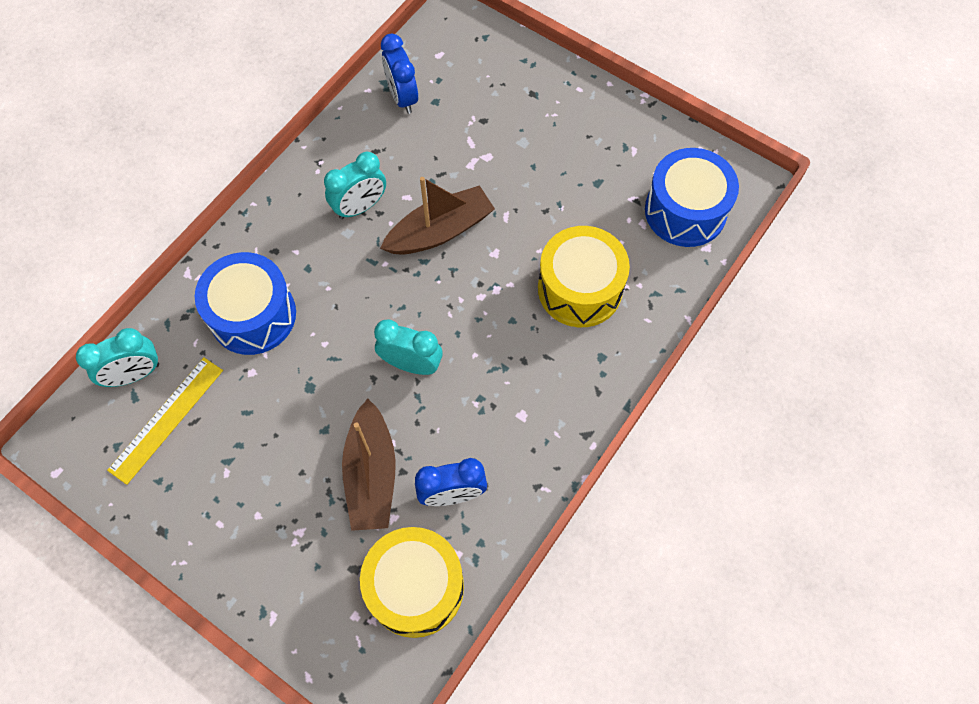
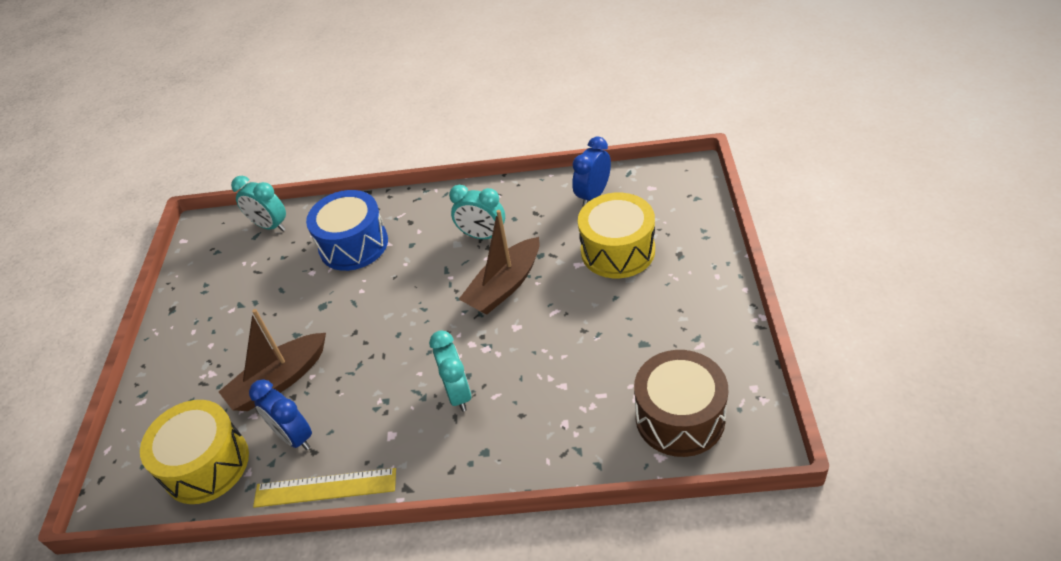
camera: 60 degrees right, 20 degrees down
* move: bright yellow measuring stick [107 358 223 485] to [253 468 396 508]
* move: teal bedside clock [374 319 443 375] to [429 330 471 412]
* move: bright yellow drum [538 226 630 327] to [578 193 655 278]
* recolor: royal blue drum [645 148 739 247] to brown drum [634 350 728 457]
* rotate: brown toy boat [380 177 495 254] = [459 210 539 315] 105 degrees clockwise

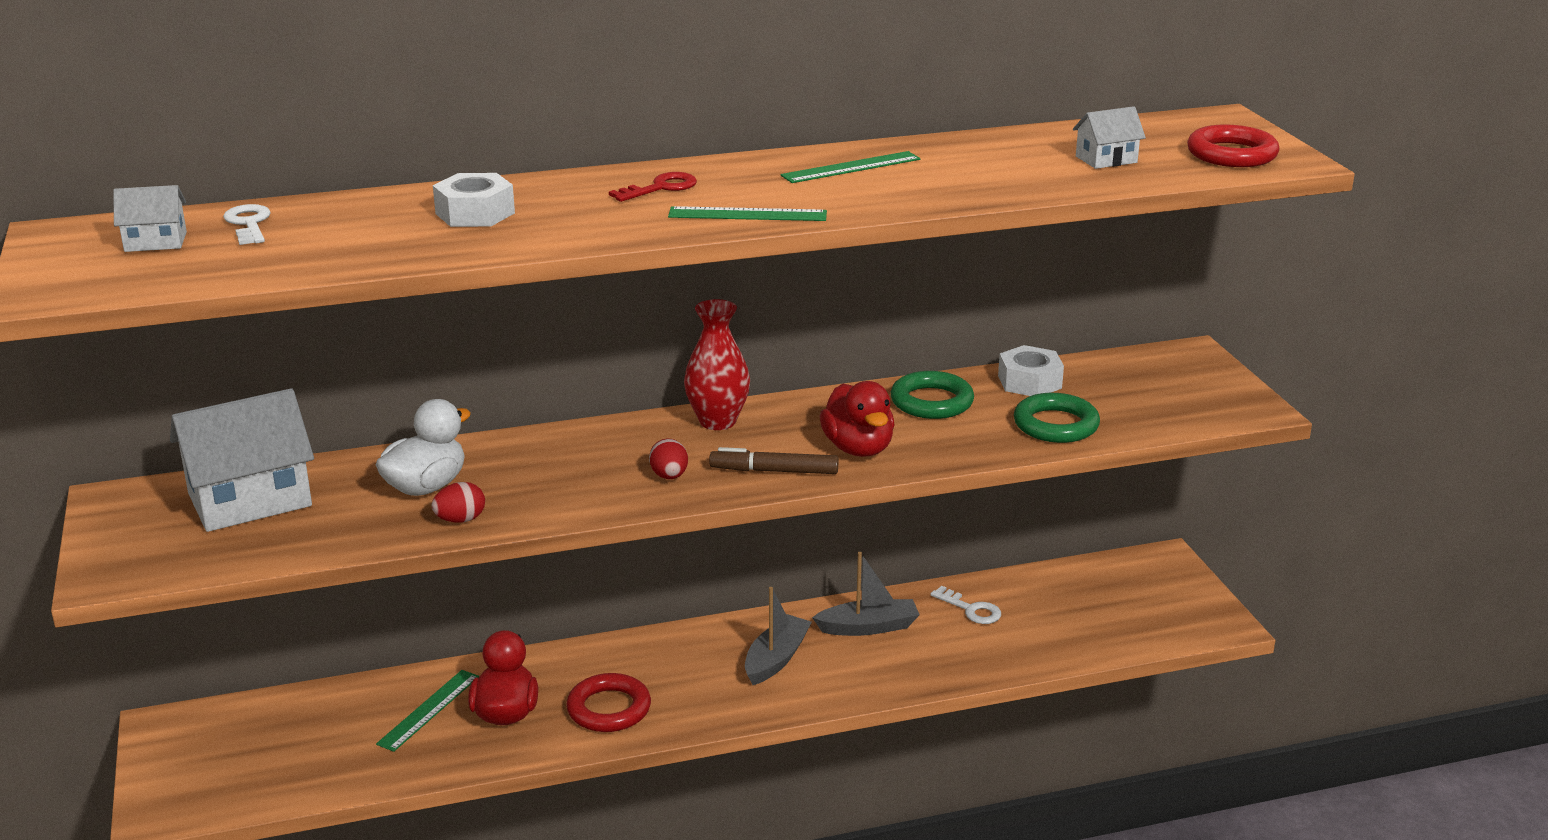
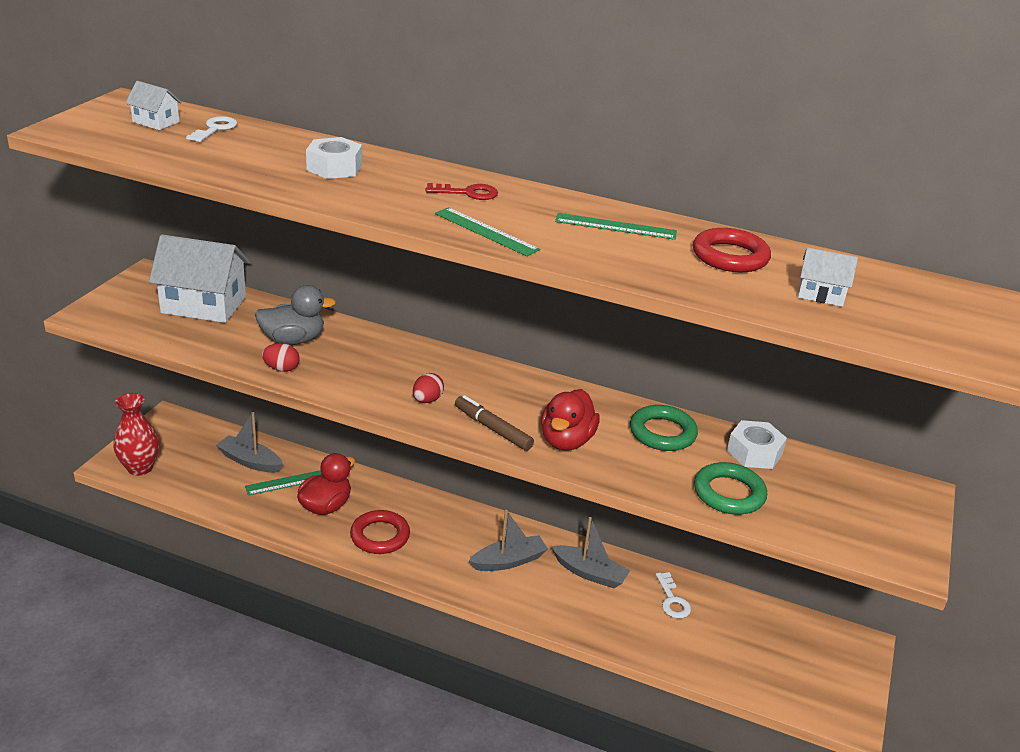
camera: 35 degrees right, 5 degrees up
* insert: grey toy boat [216 412 283 473]
* move: red vase [684 299 750 430] to [113 393 159 476]
* move: red ring [1187 125 1280 167] to [693 228 771 272]
* recolor: white duck [376 399 471 496] to grey duck [255 285 336 345]

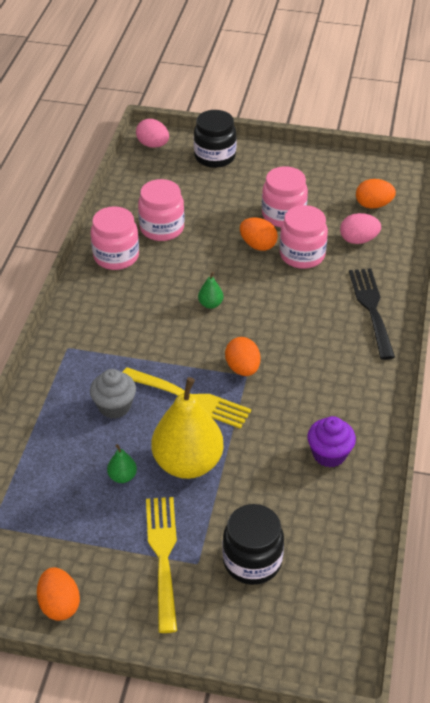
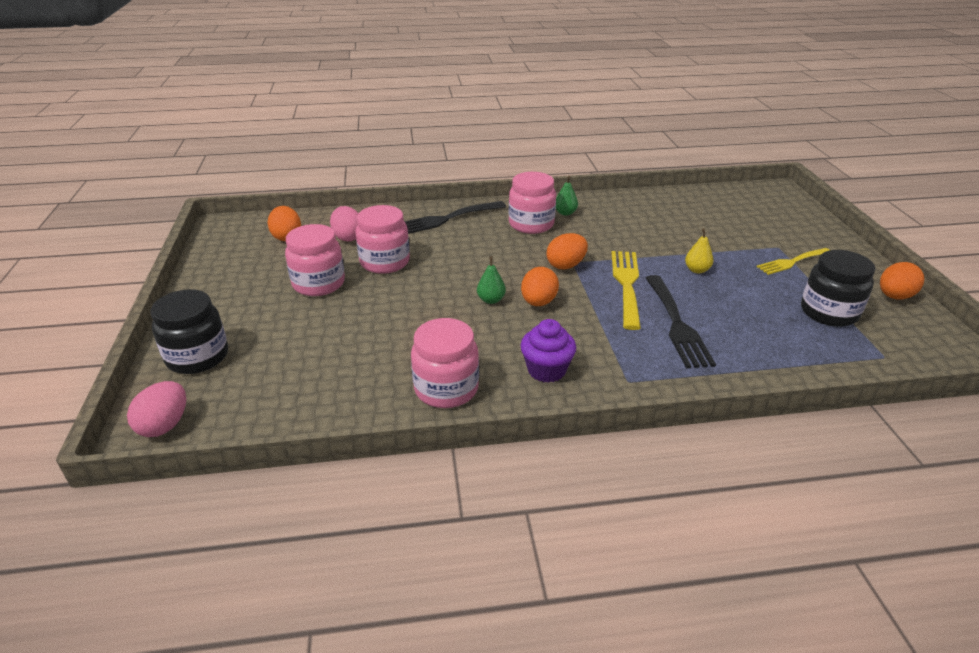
camera: 110 degrees left, 10 degrees down
* move: emerald pear fruit [107 444 137 483] to [556 176 578 216]
* move: rosy jam jar [138 179 185 241] to [509 172 556 234]
* move: black jam jar [223 504 284 585] to [801 250 875 327]
* move: bright orange egg shape [240 217 278 251] to [521 267 559 306]
* move: violet fairy cake [307 416 356 467] to [521 319 576 383]
* replace: grey fairy cake [90 369 136 419] to black table fork [646 275 716 369]
* resize: bright yellow table fork [146 497 177 633] = [757 248 830 275] x0.66
* resize: bright yellow pear fruit [152 377 224 479] = [685 229 714 274] x0.41

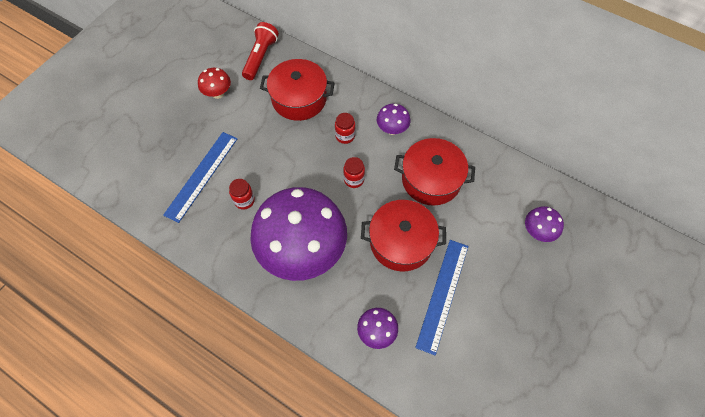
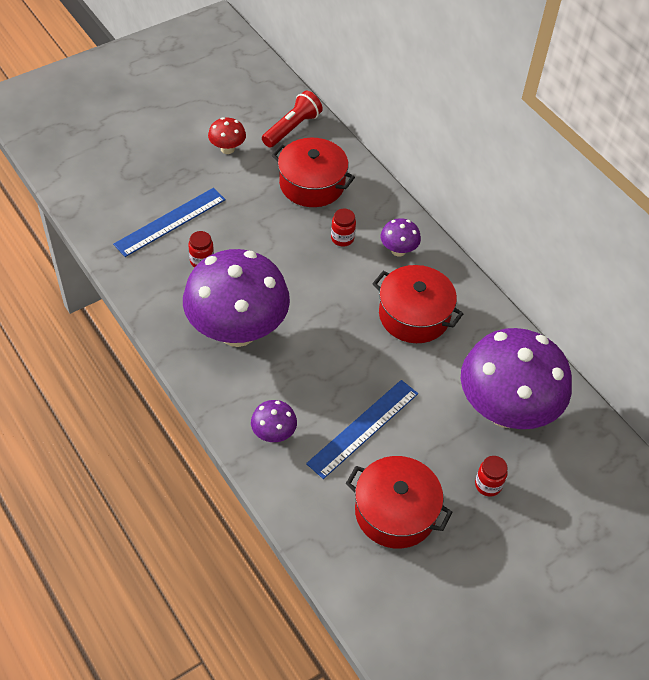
camera: 20 degrees right, 10 degrees down
* move: red jam jar [343 157 365 188] to [475 456 508 497]
* move: red stockpot [361 200 446 271] to [346 456 452 549]
* resize: violet fungus [525 206 564 242] = [461 328 572 429] x2.41

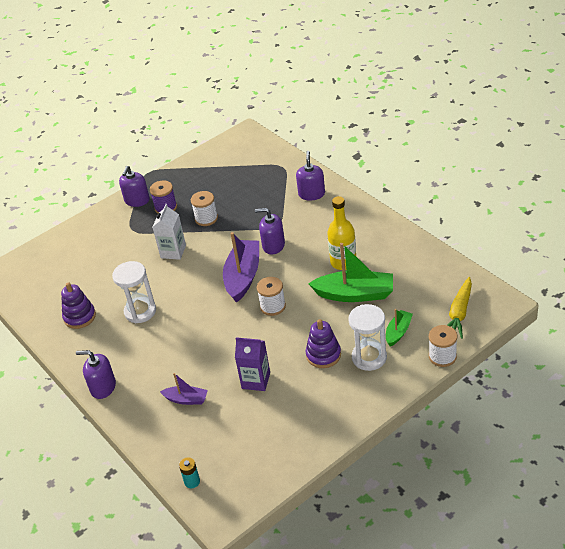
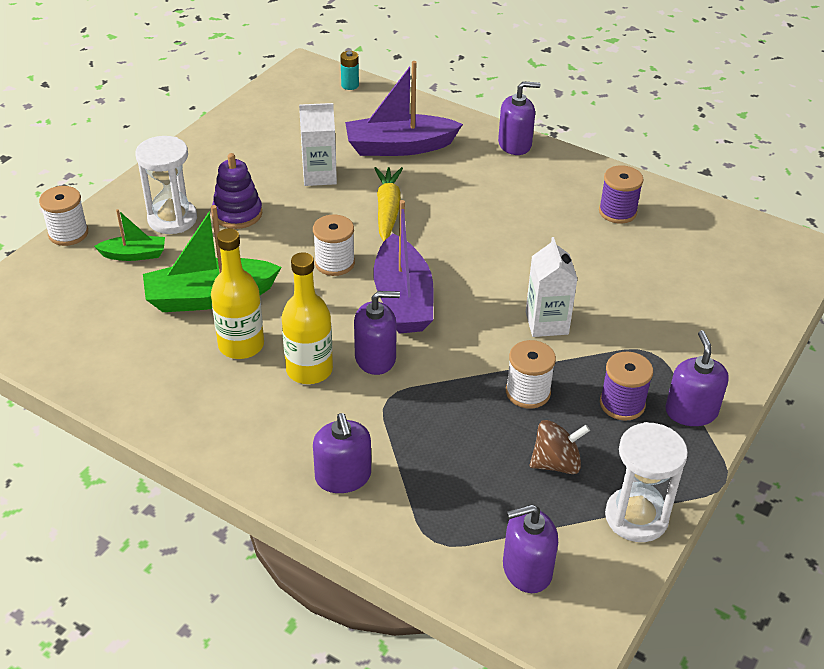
camera: 155 degrees right, 0 degrees up
* insert: bright yellow drink bottle [282 252 333 384]
* insert: violet pump bottle [503 504 558 593]
* insert: brown spinning top [530 420 590 474]
* move: white sand timer [112 261 156 323] to [605 422 688 542]
* move: bright yellow carrot [447 277 472 339] to [374 167 403 241]
* replace: violet ring stacker [61 282 96 329] to violet spool [599 165 643 224]
* recolor: violet juice carton [235 337 270 391] to white juice carton [299 103 337 186]
* rotate: emerald toy boat [386 309 413 346] = [94 209 165 261] 105 degrees counterclockwise
* resize: violet toy boat [160 373 208 405] = [345 61 463 156] x1.88

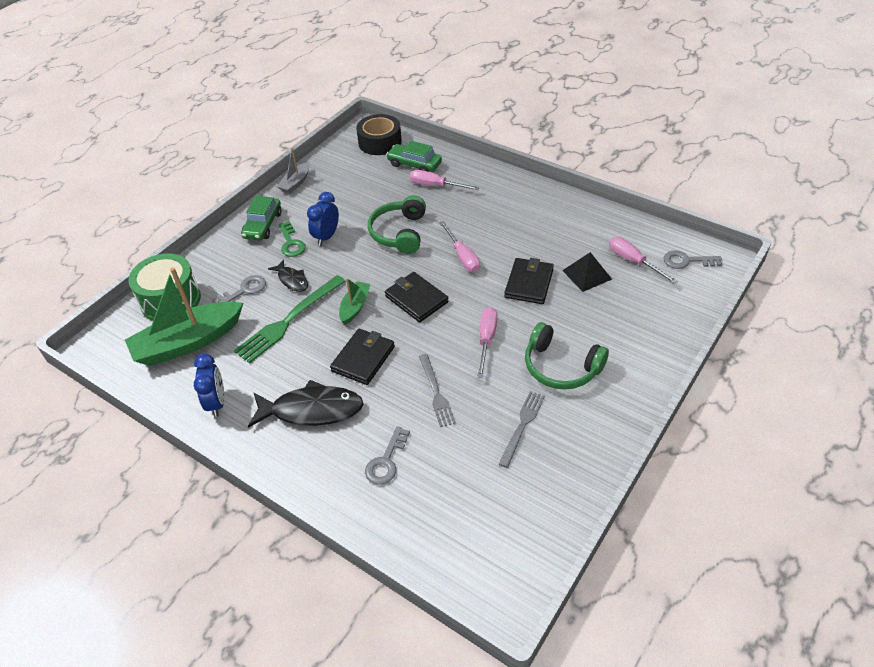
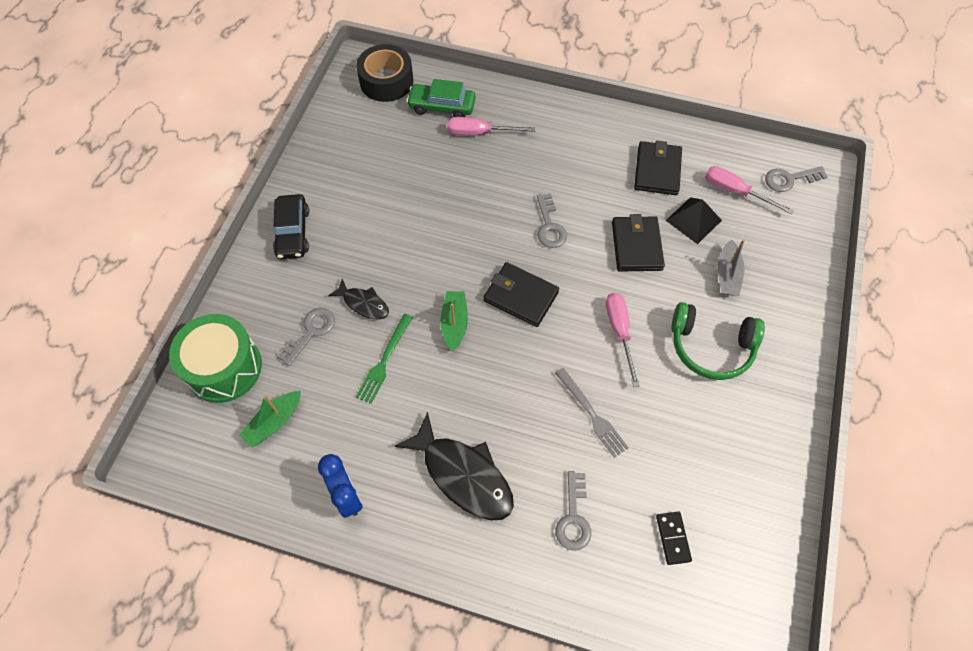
camera: 20 degrees left, 15 degrees up
* delete: emerald door key [278 221 306 257]
* delete: royal blue bedside clock [307 192 339 246]
* delete: emerald over-ear headphones [368 195 426 254]
* delete: grey table fork [499 391 545 468]
* insert: black domino tile [656 512 692 565]
* move: grey toy boat [277 148 310 194] to [718 239 745 296]
* move: black wallet [330 329 395 385] to [634 141 682 195]
* replace: rosy flat screwdriver [439 221 480 272] to grey door key [537 193 567 248]
* recolor: emerald toy car [241 196 282 240] to black toy car [273 194 309 259]
* rotate: black fish figure [248 380 364 428] = [395 412 514 520] 60 degrees clockwise
* resize: emerald toy boat [125 267 243 366] = [239 391 301 447] x0.49
* resize: emerald table fork [234 275 346 363] = [356 314 413 404] x0.62

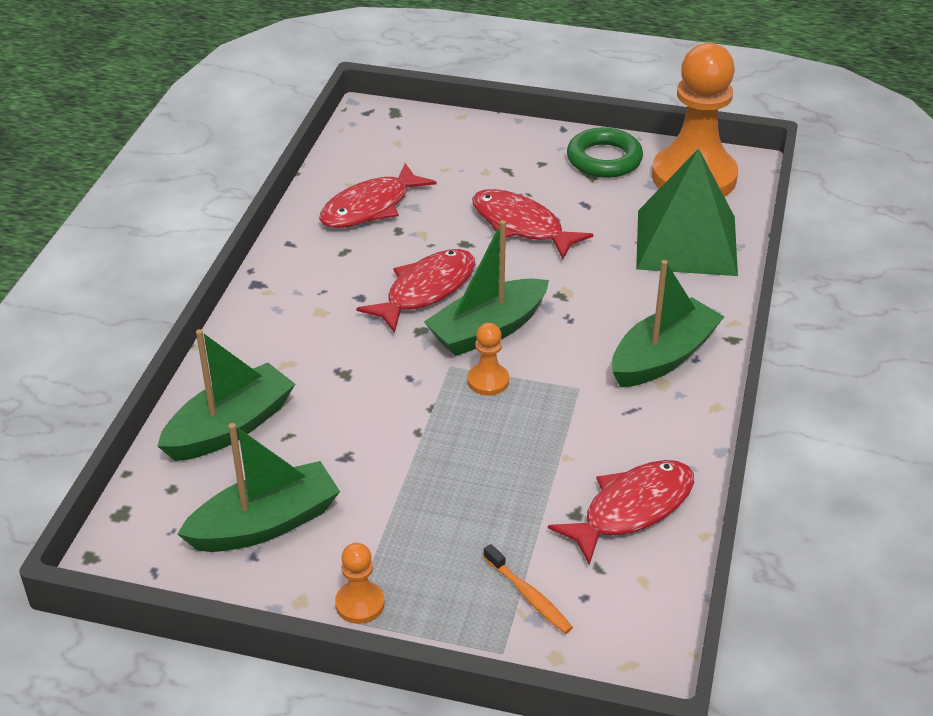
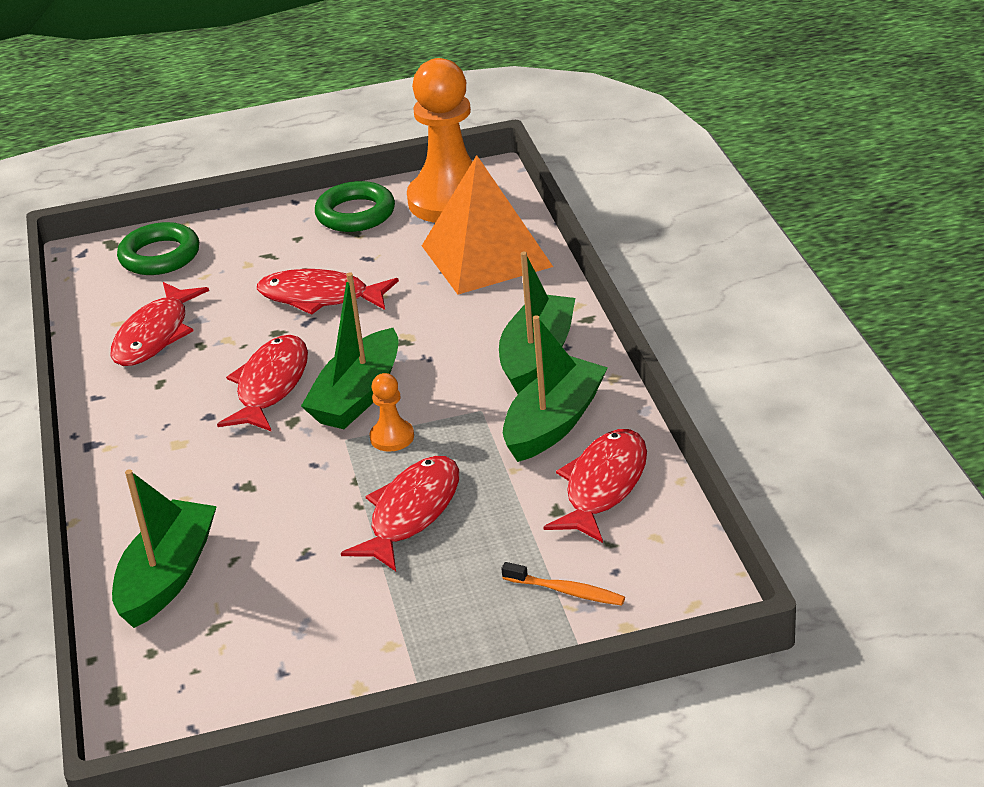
camera: 25 degrees left, 5 degrees down
* delete: bright orange game pawn [335 543 385 624]
* insert: emerald ring [117 222 199 275]
* insert: red fish figure [341 456 459 571]
* move: emerald toy boat [177 423 340 552] to [503 315 608 462]
* recolor: emerald solid pyramid [636 148 738 276] to bright orange solid pyramid [422 155 553 294]

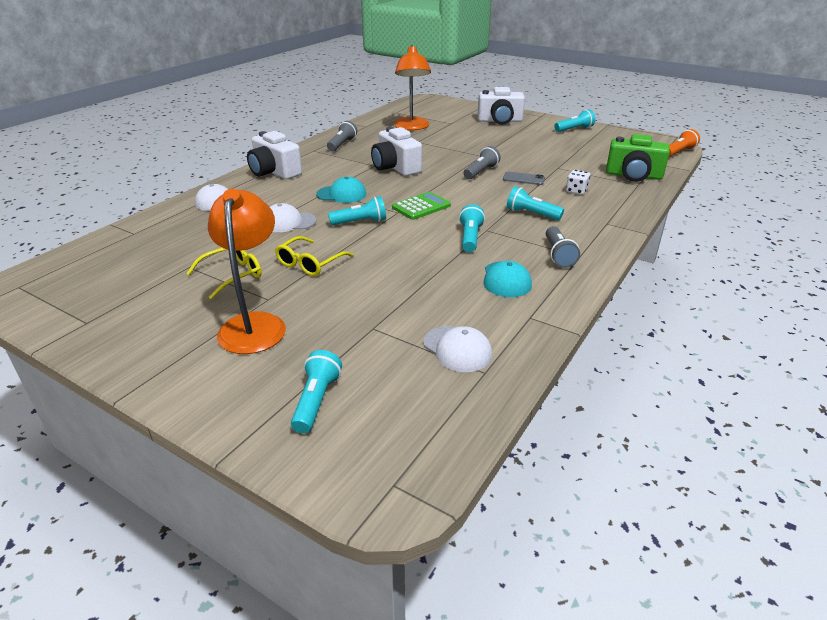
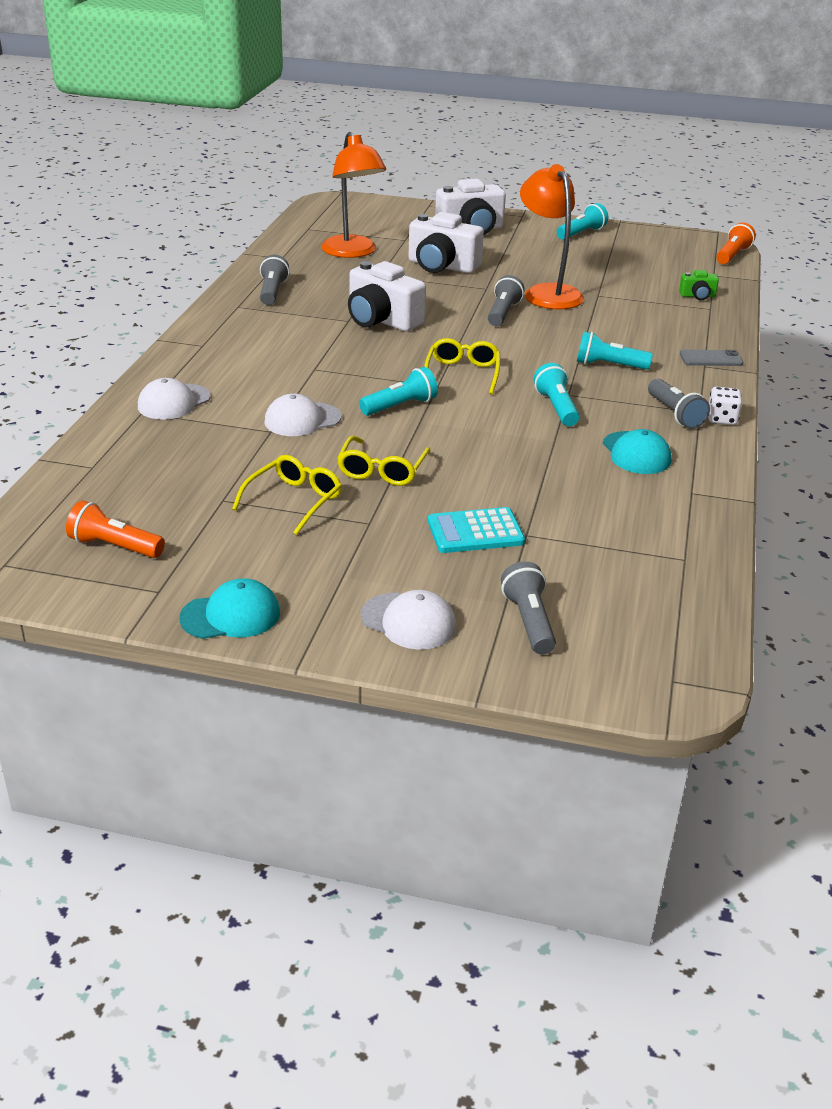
camera: 20 degrees left, 0 degrees up
* insert: bright orange flashlight [66 500 165 558]
* insert: teal calculator [428 507 525 553]
* move: bright orange reading lamp [208 189 286 354] to [520 164 584 310]
* move: white photo camera [247 131 302 179] to [409 212 484 273]
* move: teal peaked cap [316 177 366 203] to [179 578 280 639]
* move: white peaked cap [423 326 492 372] to [361 590 456 650]
* move: grey mobile phone [503 172 545 185] to [680 350 743 366]
* move: white game die [566 170 590 195] to [708 387 742 425]
* replace: emerald calculator [392 192 451 220] to bright yellow eyeglasses [424 338 500 395]
* recolor: teal flashlight [291 350 342 433] to grey flashlight [501 561 556 655]
* resize: emerald photo camera [606 134 670 182] = [679 270 719 300] x0.48

